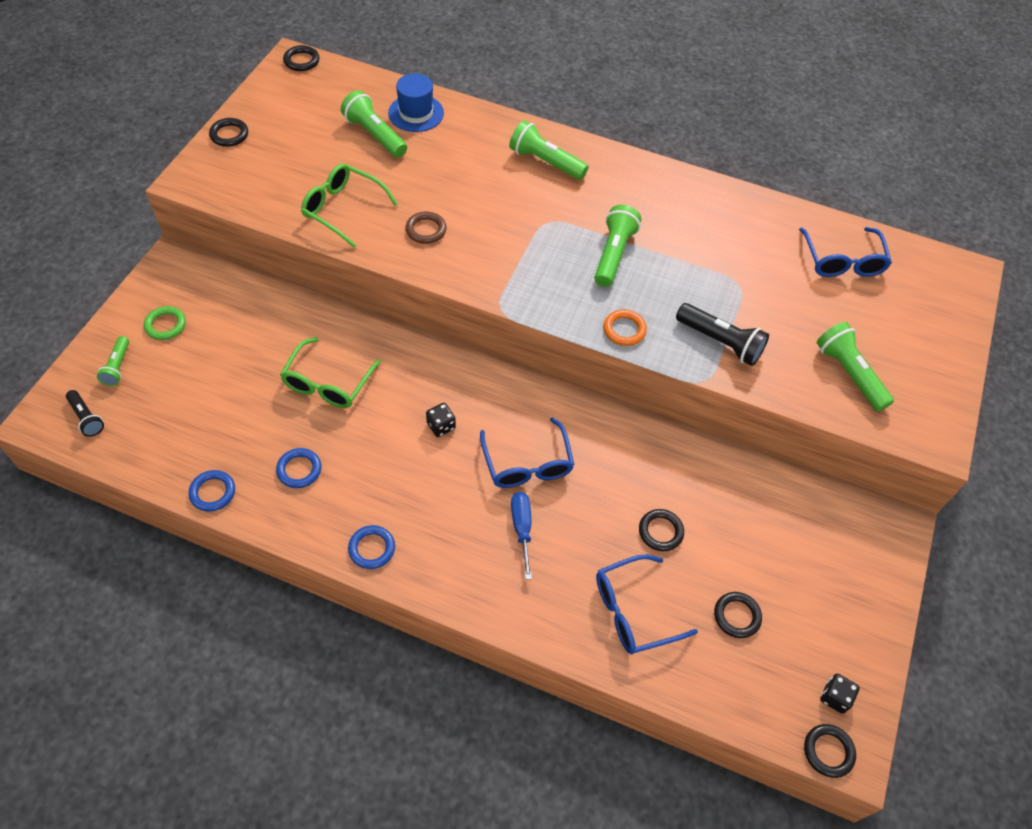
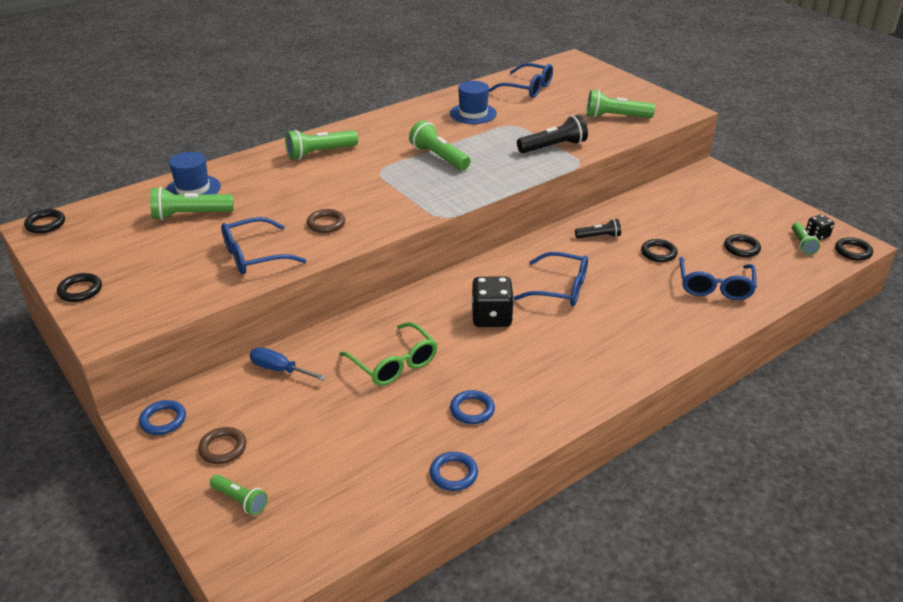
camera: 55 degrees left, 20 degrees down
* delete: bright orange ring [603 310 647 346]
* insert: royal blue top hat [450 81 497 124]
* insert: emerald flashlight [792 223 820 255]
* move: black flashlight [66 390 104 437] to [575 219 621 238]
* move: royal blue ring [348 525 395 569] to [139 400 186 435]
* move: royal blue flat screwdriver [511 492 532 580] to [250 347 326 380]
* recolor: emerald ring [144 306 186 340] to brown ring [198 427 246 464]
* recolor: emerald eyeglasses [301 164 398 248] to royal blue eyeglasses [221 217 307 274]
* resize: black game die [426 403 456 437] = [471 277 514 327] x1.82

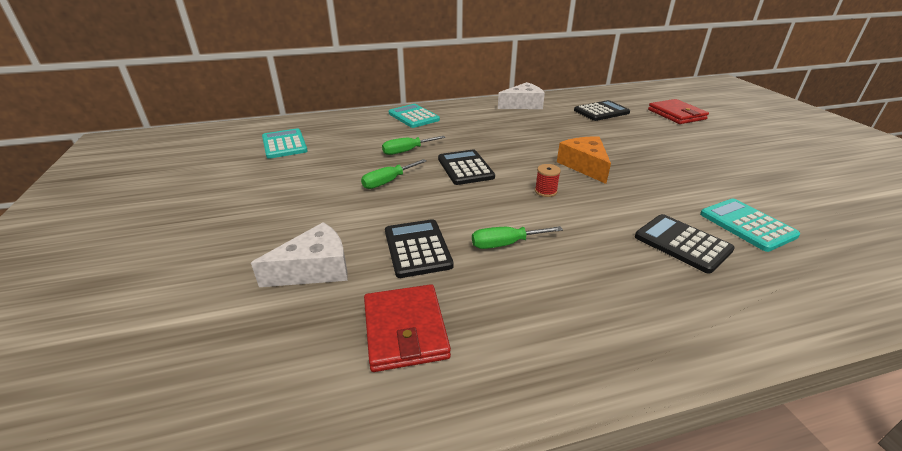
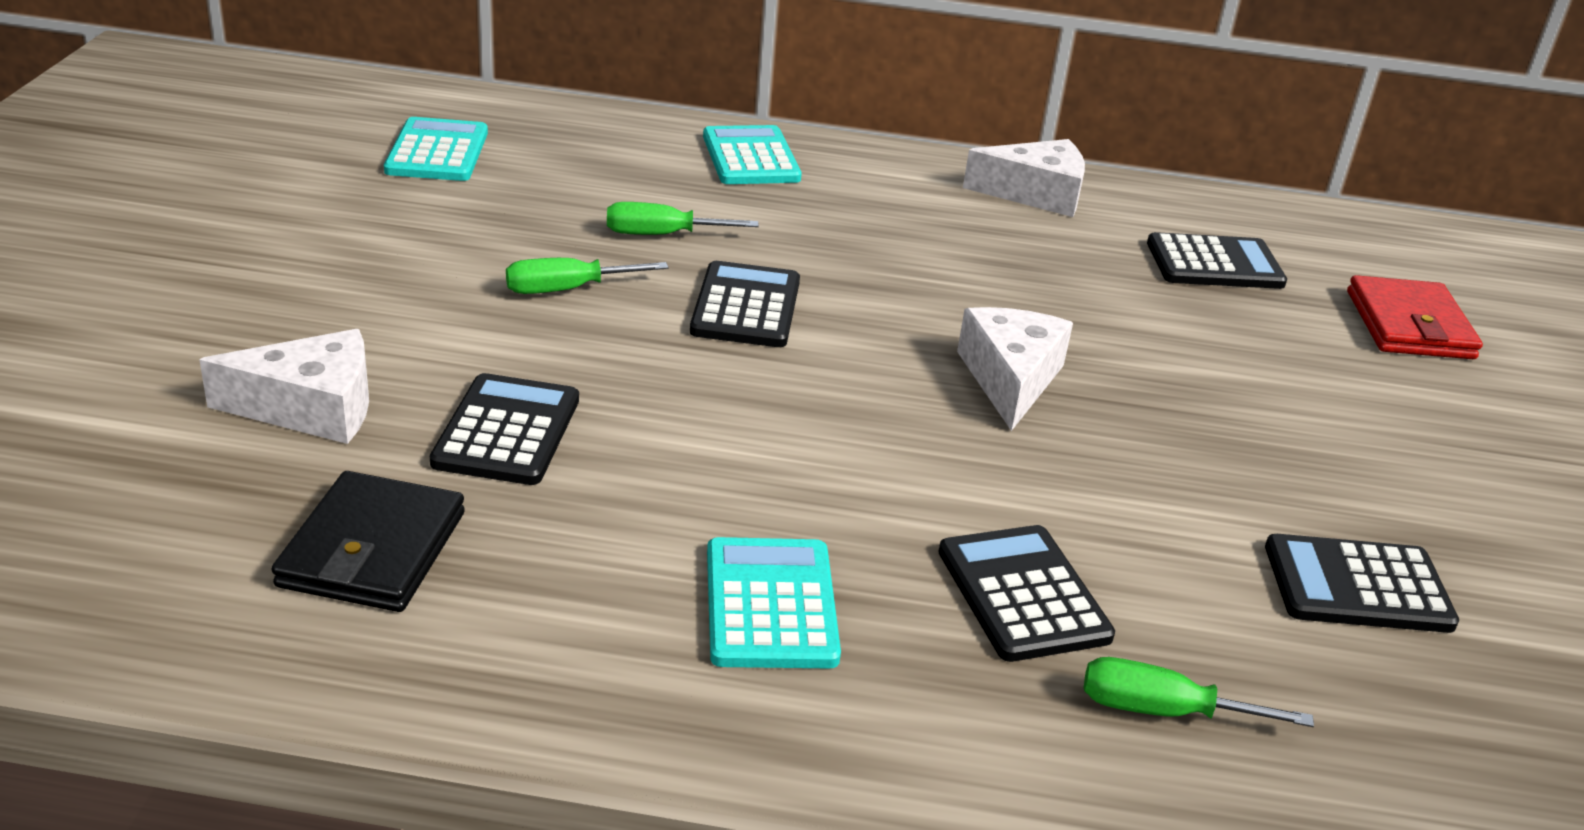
camera: 20 degrees right, 0 degrees up
* delete: red spool [535 164 561 197]
* insert: black calculator [1265 534 1459 633]
* move: emerald flat screwdriver [472 226 563 249] to [1084 657 1314 727]
* move: teal calculator [700 198 800 252] to [707 537 841 668]
* recolor: red wallet [364 284 451 372] to black wallet [272 471 465 612]
* recolor: bright orange cheese [557 137 611 184] to white cheese [957 307 1073 431]

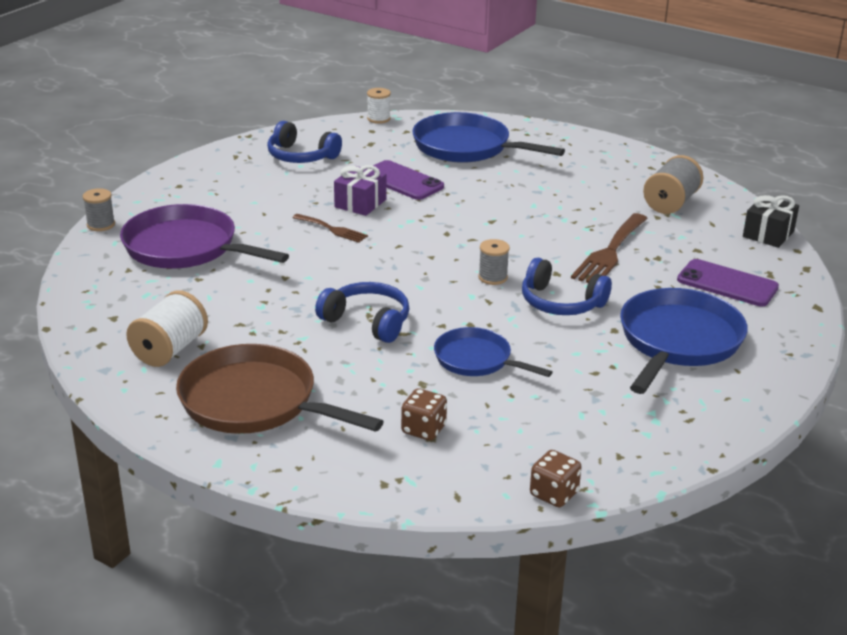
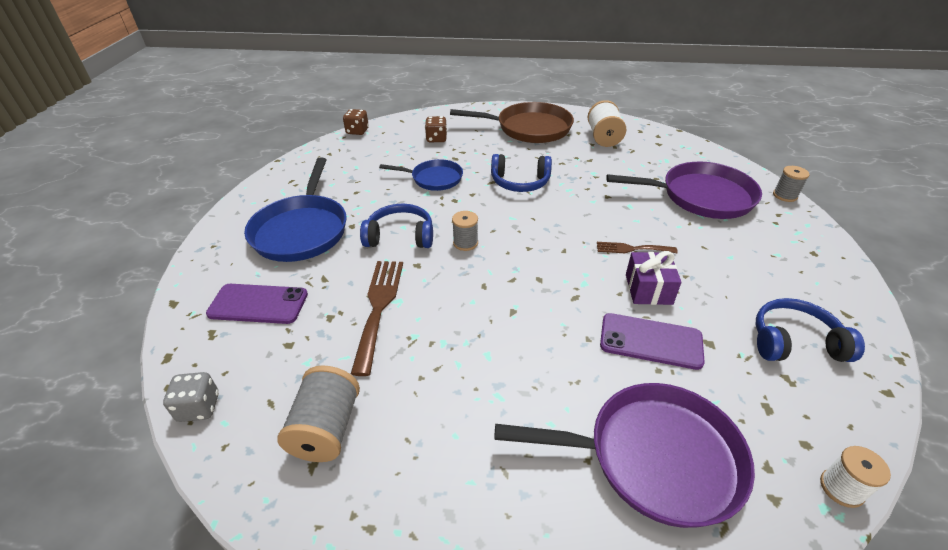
camera: 155 degrees right, 10 degrees up
* replace: black gift [743 195 799 248] to grey game die [163 372 219 422]
* recolor: royal blue frying pan [412 112 565 163] to violet frying pan [494 383 755 528]

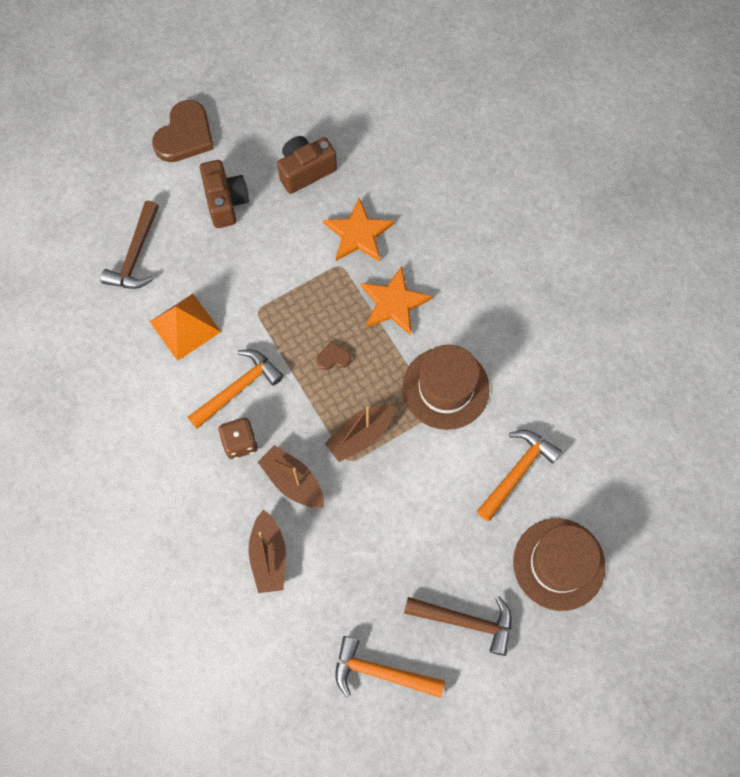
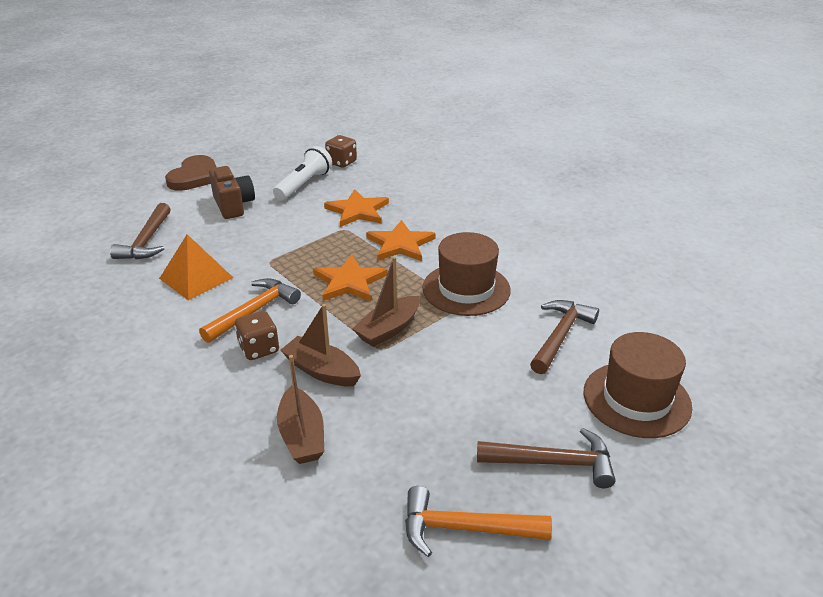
camera: 10 degrees left, 35 degrees down
* insert: brown game die [325 135 357 168]
* replace: brown photo camera [277 136 337 194] to white flashlight [273 146 332 200]
* replace: brown love heart [317 341 351 370] to bright orange five-pointed star [313 255 387 301]
* recolor: bright orange claw hammer [477 430 562 521] to brown claw hammer [530 300 599 374]

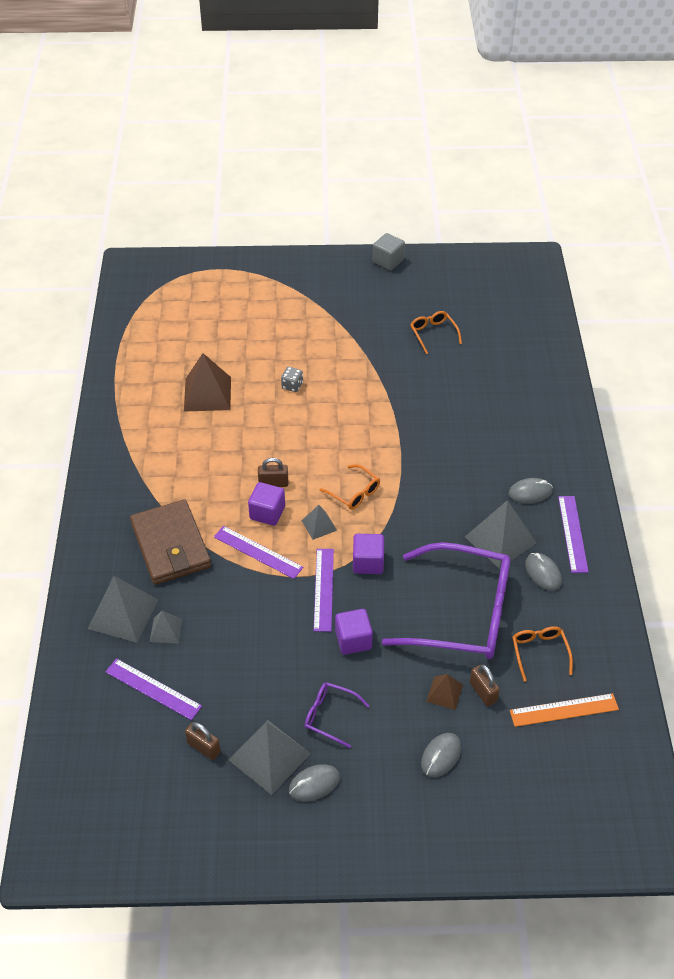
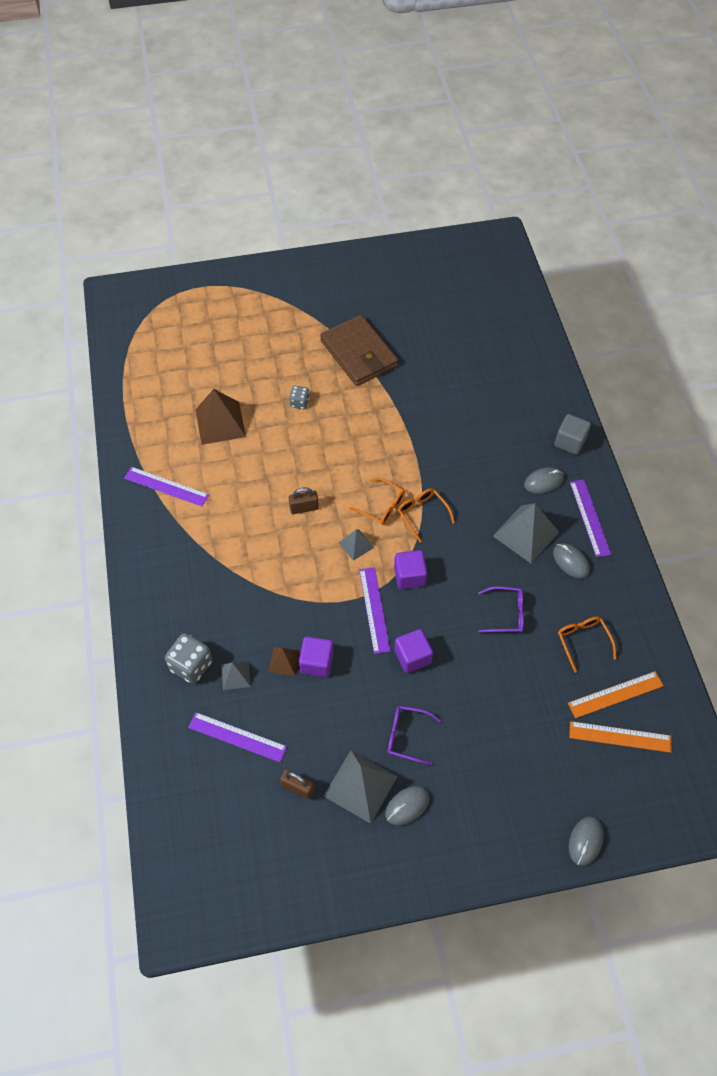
camera: 10 degrees left, 10 degrees up
* delete: brown small lock [470 664 500 706]
* insert: bright orange measuring stick [569 721 672 753]
* move: brown wallet [130 499 211 585] to [320 315 398 386]
* move: violet measuring stick [214 526 303 579] to [124 467 209 507]
* move: violet block [248 482 285 526] to [299 637 334 677]
* move: grey block [373 233 405 271] to [554 414 591 455]
* move: bright orange eyeglasses [410 311 462 354] to [398 488 455 543]
* move: grey computer mouse [421 733 461 777] to [569 817 604 866]
* move: brown solid pyramid [426 674 463 710] to [268 647 300 676]
* replace: grey solid pyramid [88 576 158 643] to grey game die [165 633 212 684]
* resize: violet eyeglasses [382 542 511 659] = [478 586 524 632] x0.43

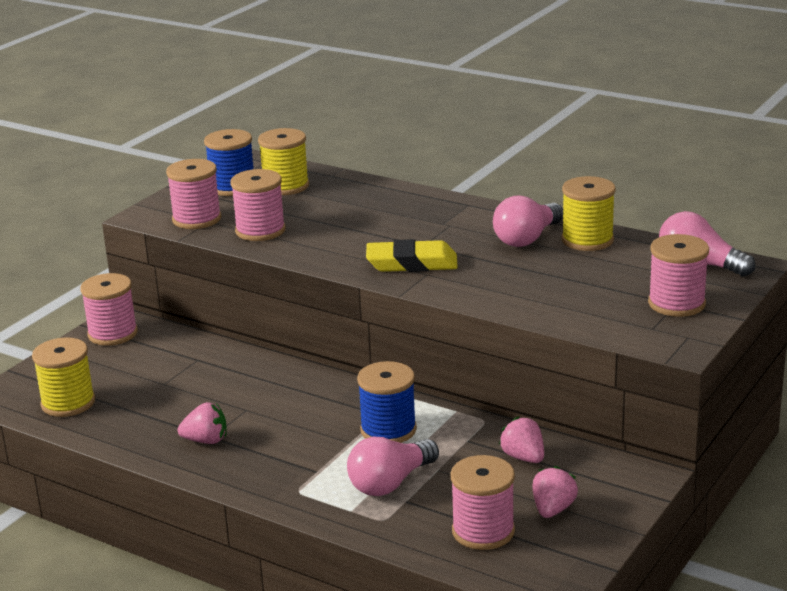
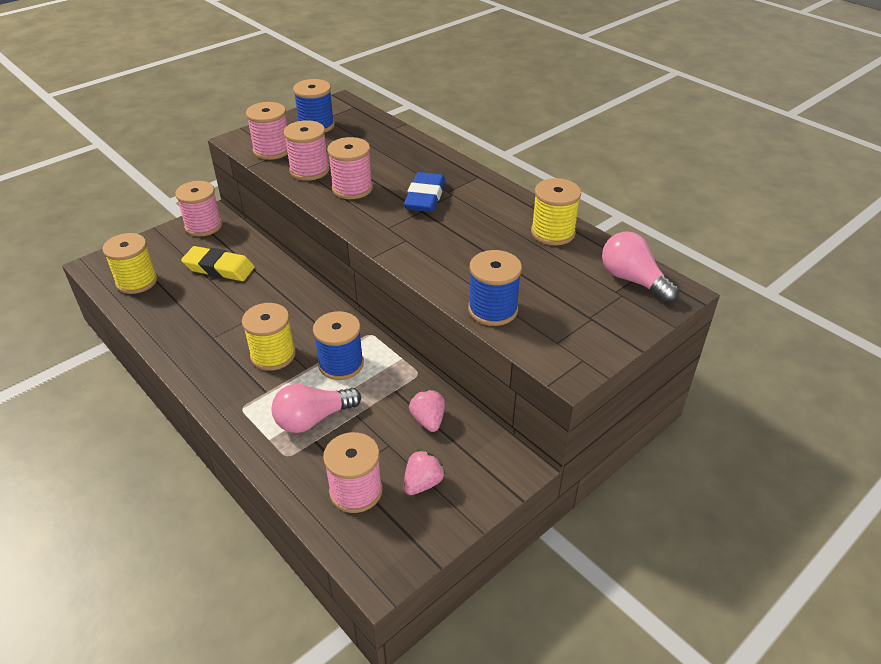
camera: 15 degrees right, 15 degrees up
* delete: rosy strawberry [178 402 227 444]
* delete: rosy bulb [493 195 563 247]
* insert: royal blue gum eraser [404 172 445 212]
* insert: royal blue spool [468 250 522 326]
* move: bright yellow spool [258 128 309 195] to [242 303 296 371]
* move: bright yellow gum eraser [366 239 458 272] to [181 246 255 281]
* move: rosy spool [648 234 709 317] to [327 137 373 199]

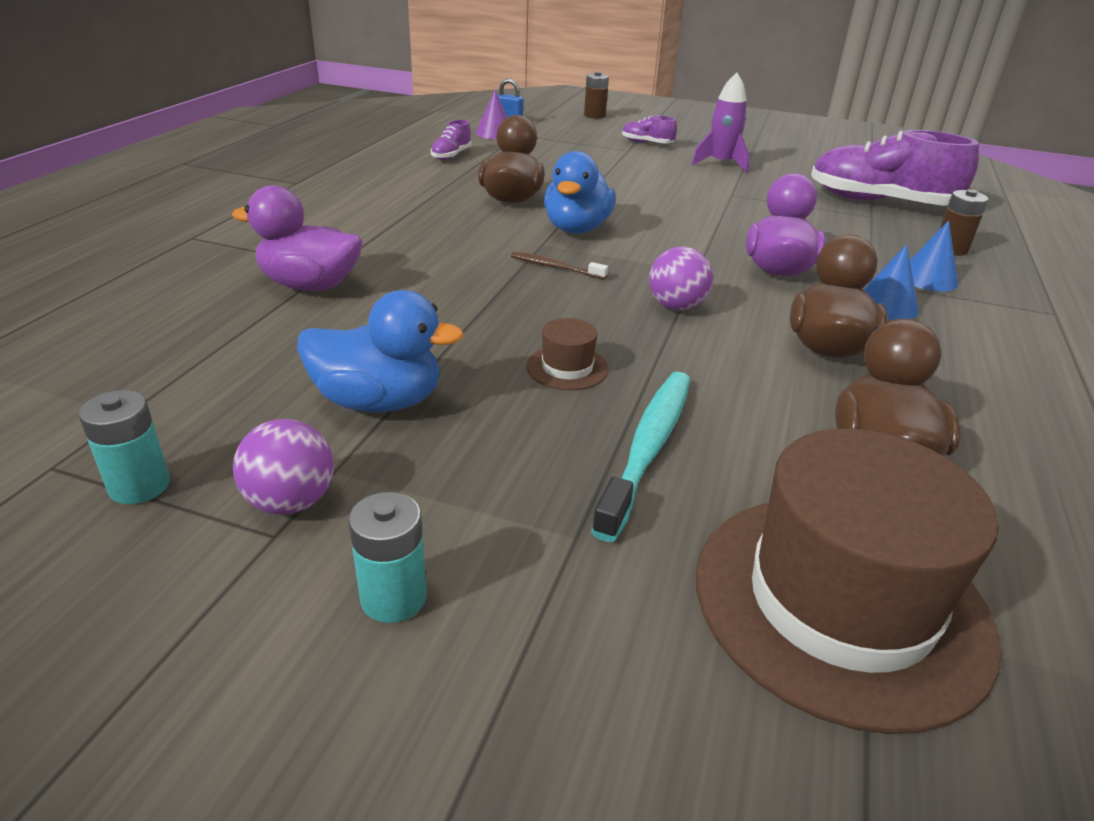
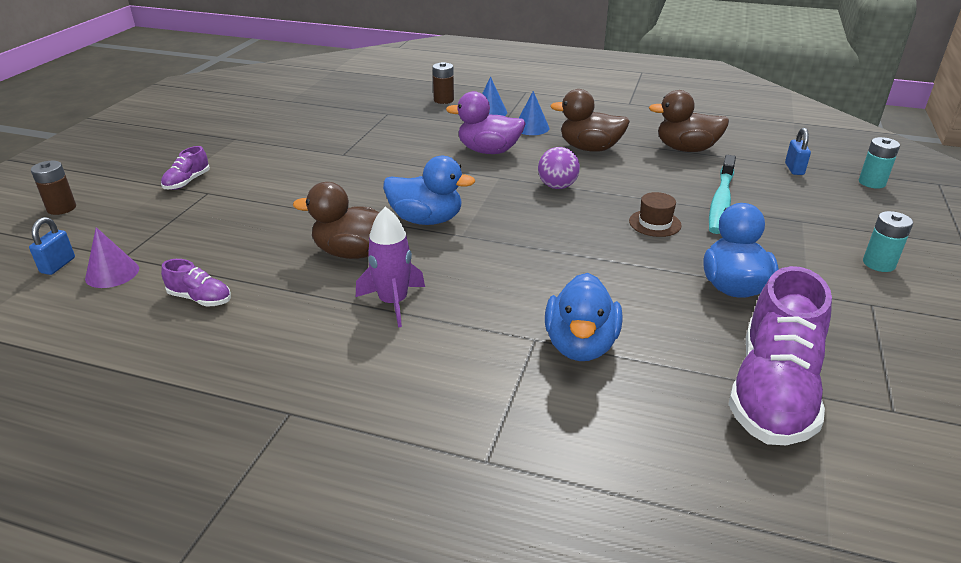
camera: 90 degrees left, 0 degrees up
* delete: violet play ball [233 419 334 515]
* delete: brown dental brush [511 252 608 279]
* move: teal power cell [79 390 170 504] to [859 137 900 189]
* move: violet spaceship [691 73 750 173] to [356 207 425 328]
* move: violet lace-up shoe [811 130 979 206] to [728 266 832 445]
* replace: brown top hat [696 428 1001 734] to royal blue small lock [785 128 811 175]
* recolor: violet duck [232 185 363 291] to royal blue duck [545 273 622 361]
* rotate: teal dental brush [591 372 690 542] = [709 155 736 234] 90 degrees counterclockwise

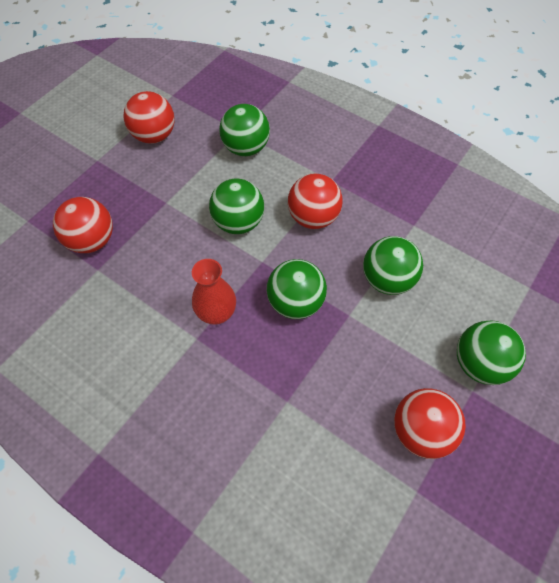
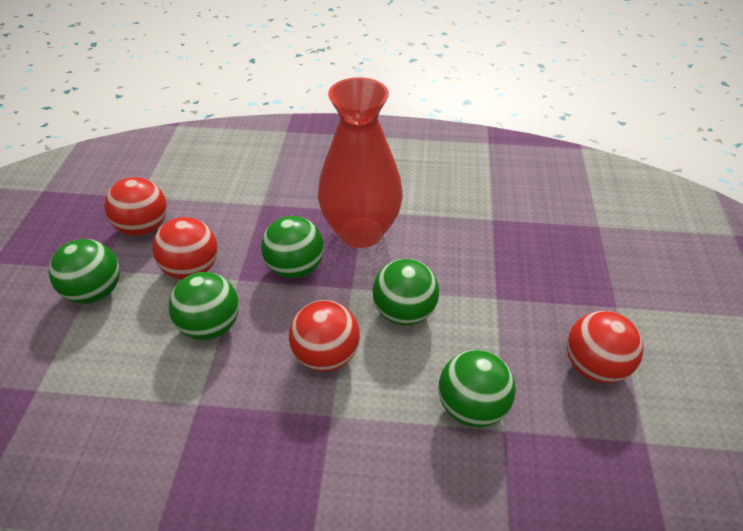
camera: 150 degrees right, 15 degrees down
* move: red play ball [53 197 113 253] to [152 217 218 279]
* resize: red vase [192 259 236 325] = [318 77 403 248] x1.92

